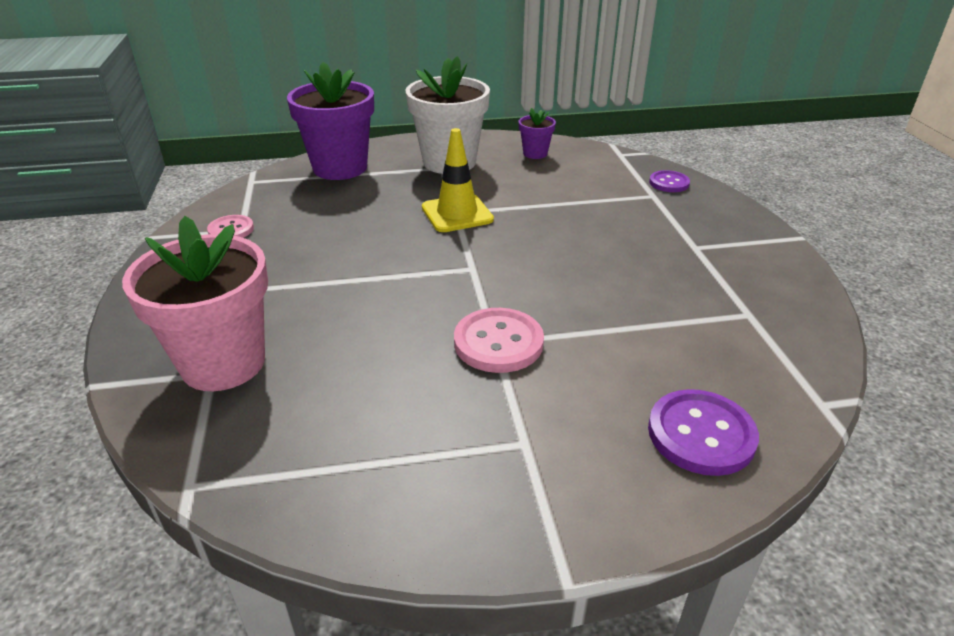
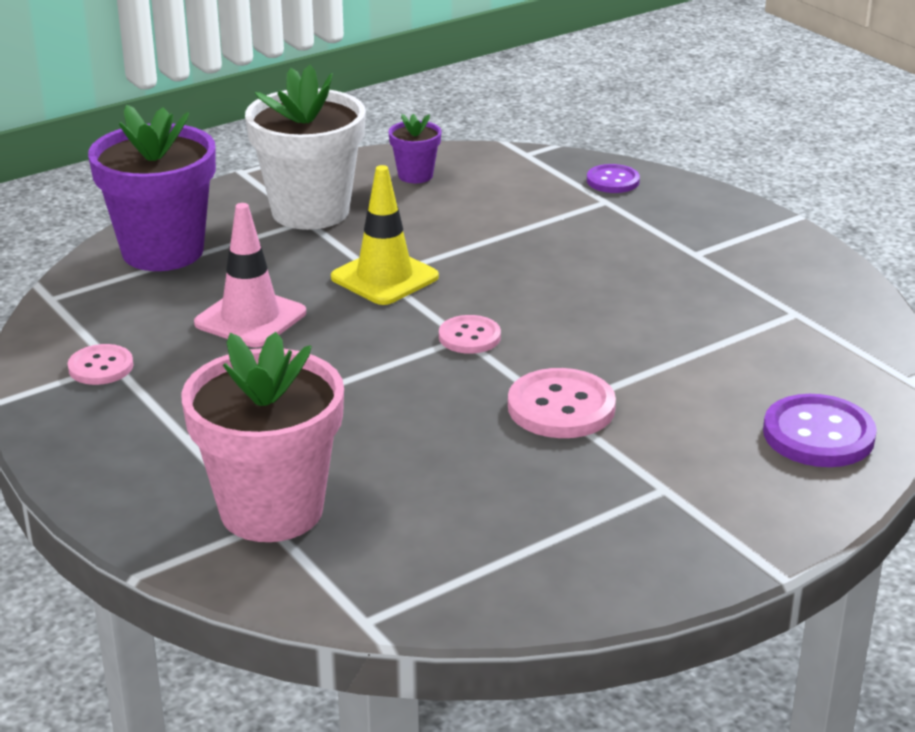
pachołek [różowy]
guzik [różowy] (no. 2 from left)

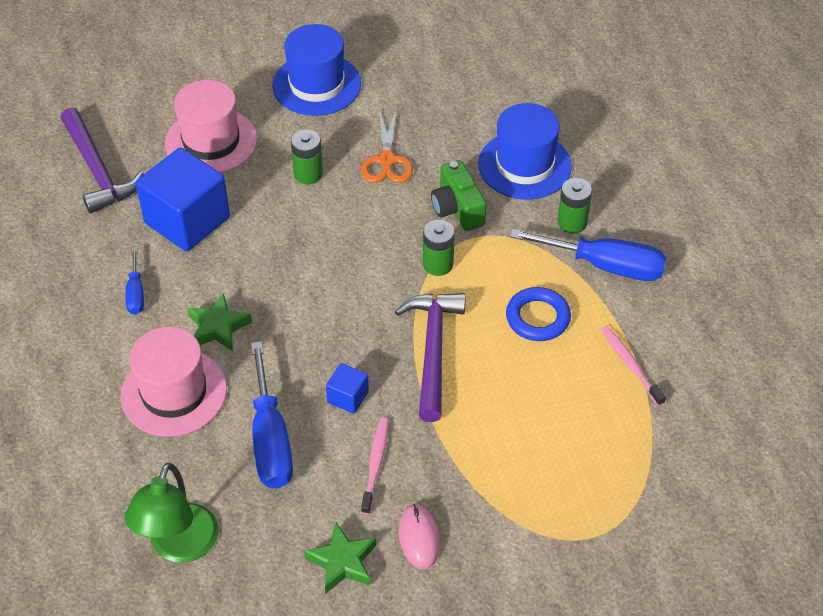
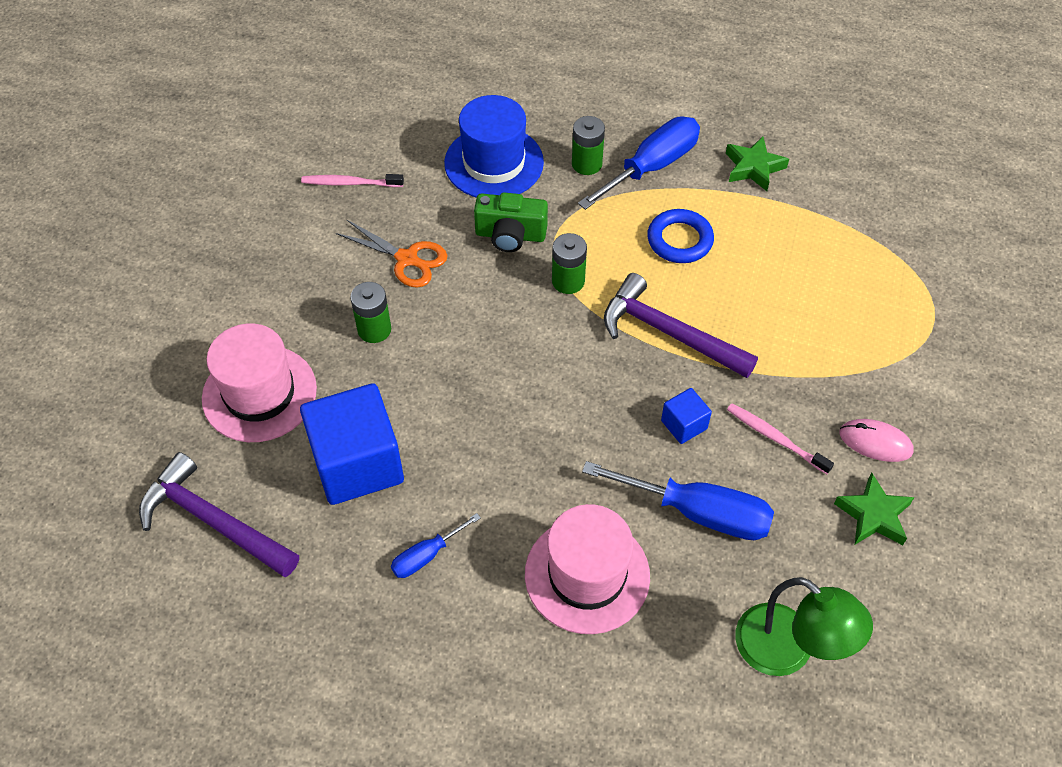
kapelusz [niebieski] (no. 1 from left in the first image)
gwiazda [zielony] (no. 1 from left)
szczoteczka do zębów [różowy] (no. 1 from left)
młotek [fioletowy] (no. 1 from left)
śrubokręt [niebieski] (no. 1 from left)

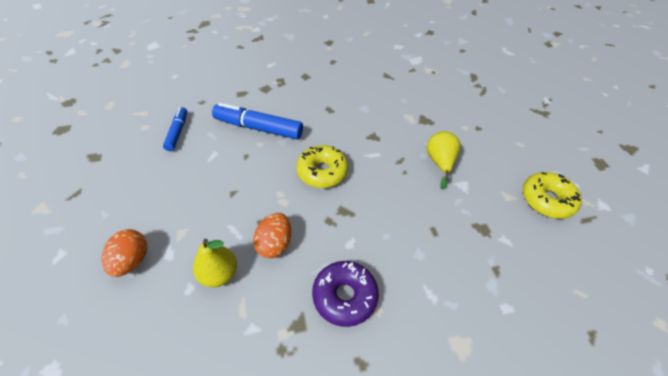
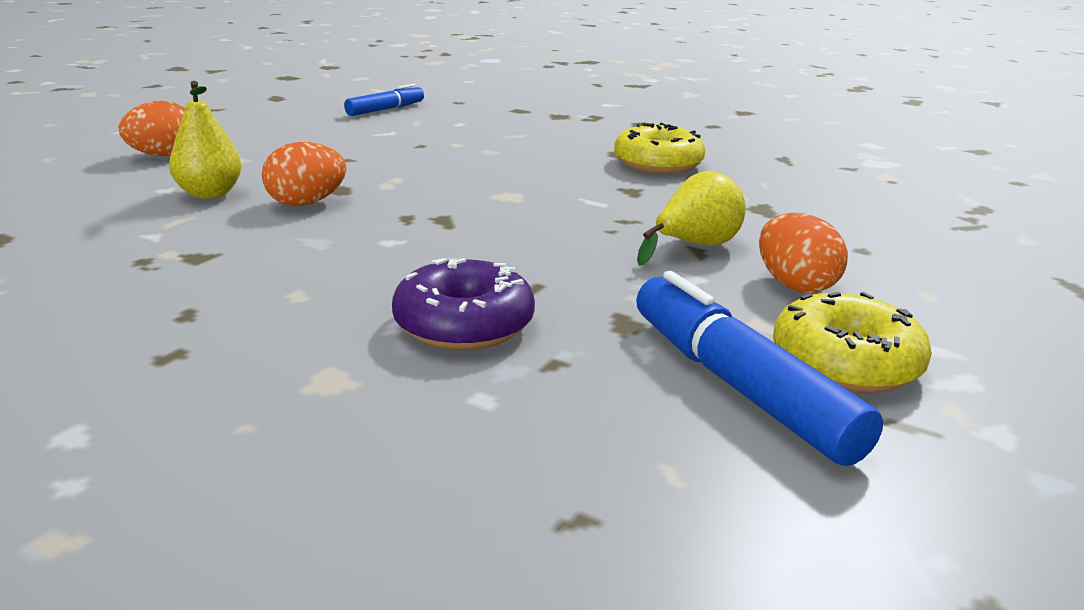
jajko [pomarańczowy] (no. 3 from left)
flamaster [niebieski] (no. 2 from left)
donut [żółty] (no. 1 from left)
donut [fioletowy]

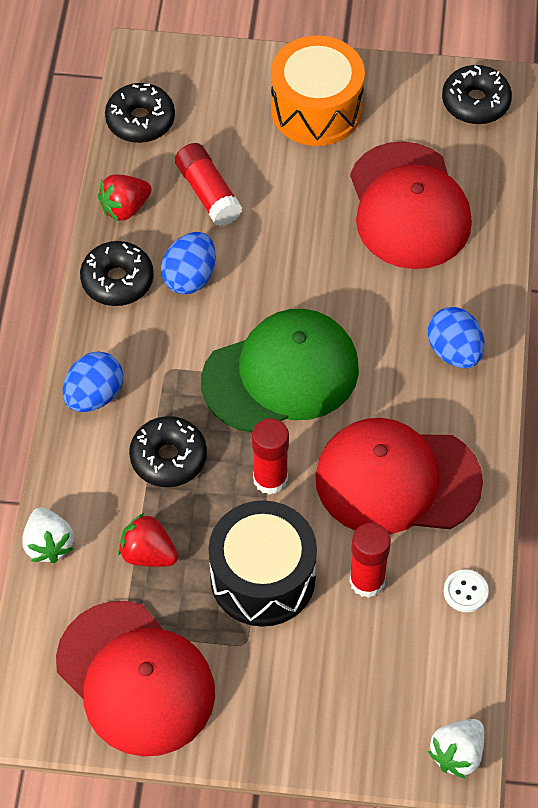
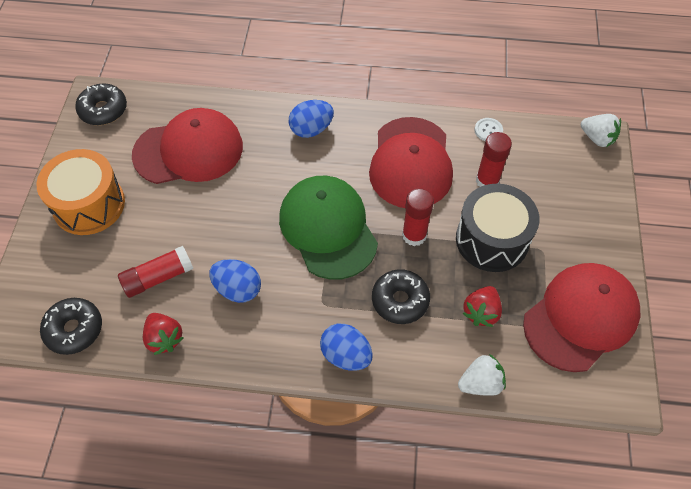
donut [czarny] (no. 1 from left in the first image)

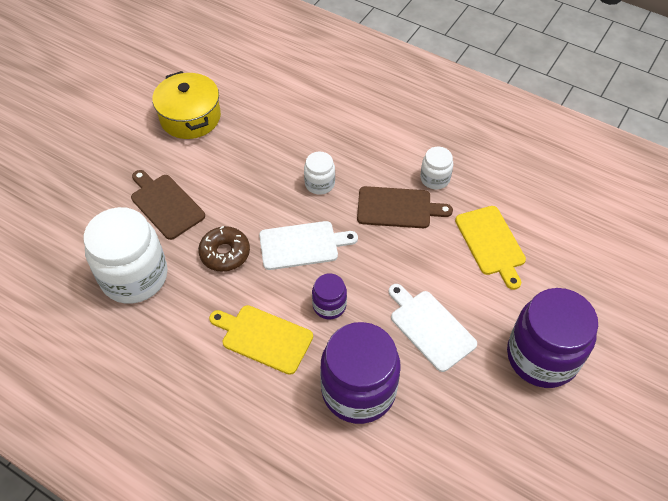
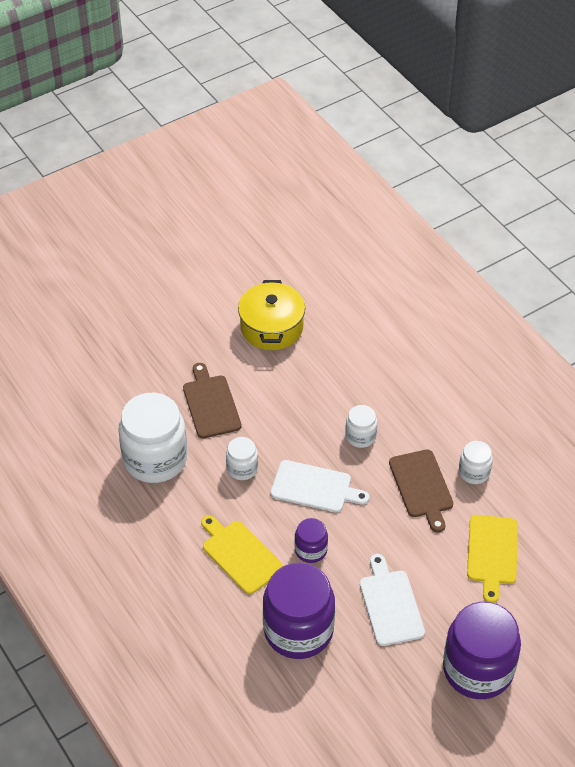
słoik [biały] (no. 2 from left)
deska do krojenia [brązowy] (no. 2 from left)

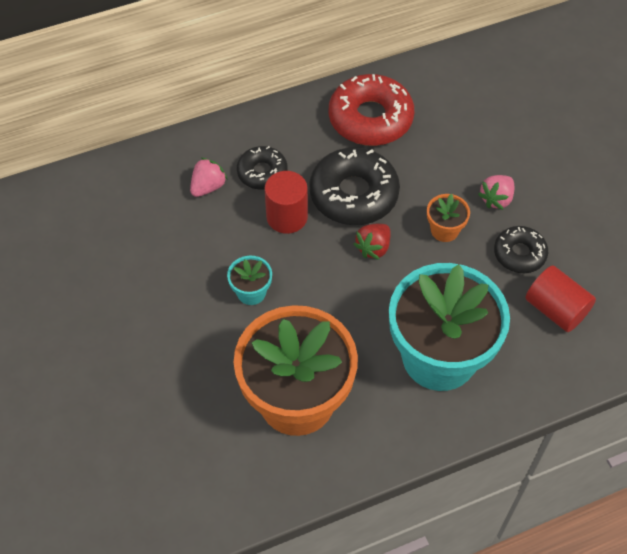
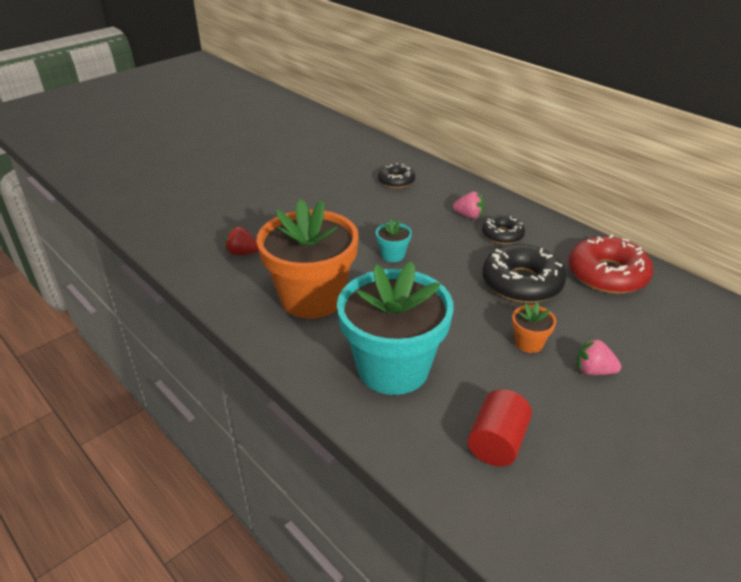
walec [czerwony] (no. 1 from left in the first image)
truskawka [czerwony]
donut [czarny] (no. 1 from left)

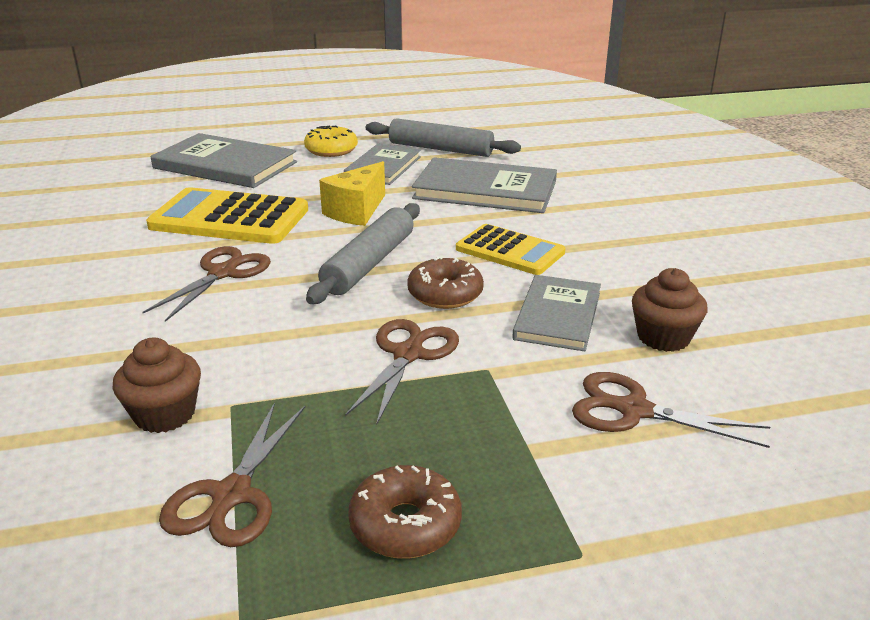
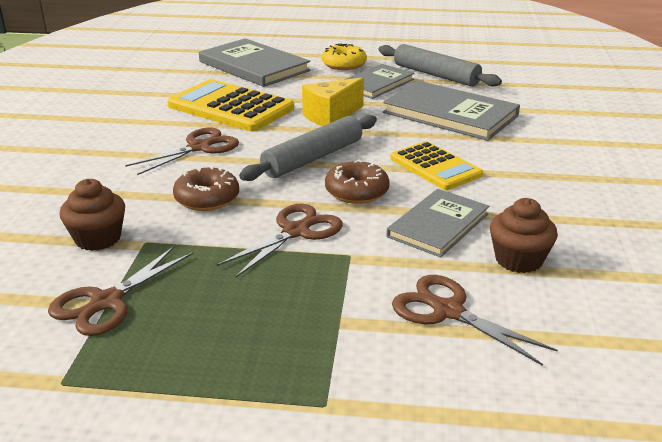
donut [brązowy] (no. 1 from left)

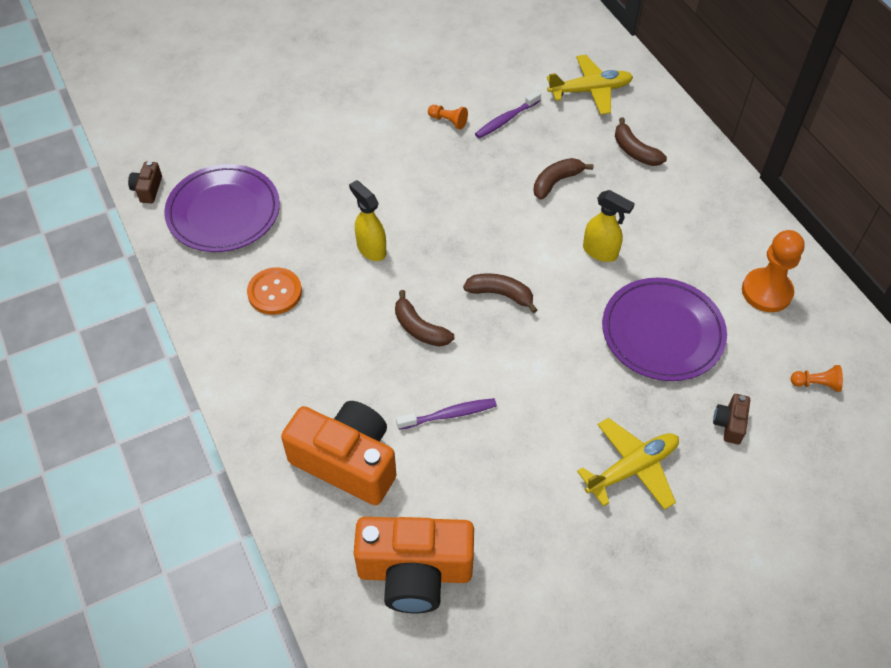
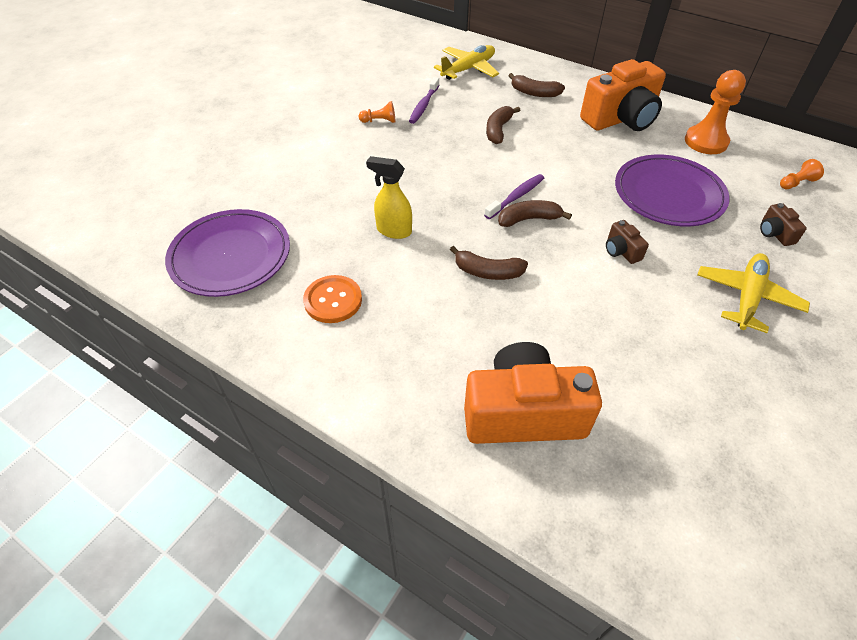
spryskiwacz [żółty] (no. 2 from left in the first image)
aparat fotograficzny [brązowy] (no. 1 from left)
aparat fotograficzny [pomarańczowy] (no. 2 from left)
szczoteczka do zębów [fioletowy] (no. 2 from left)

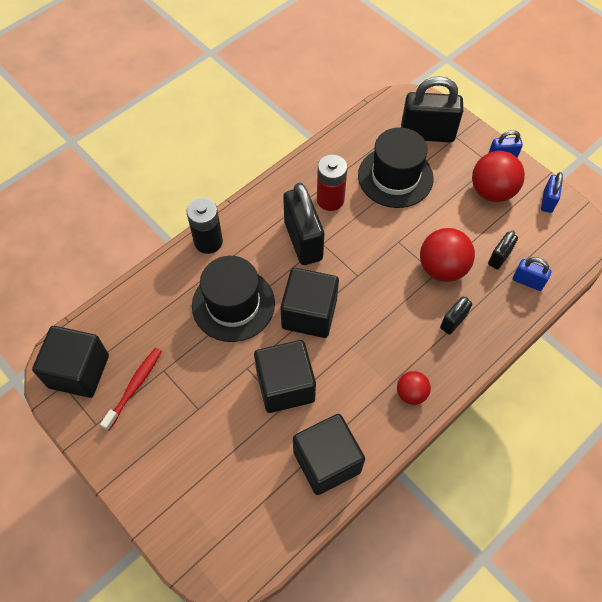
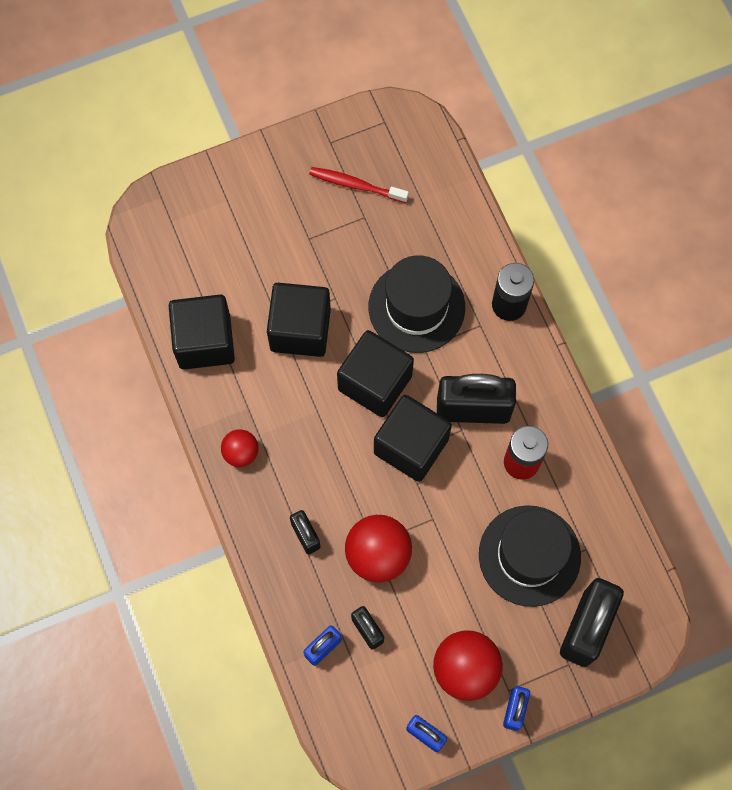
sześcian [czarny] (no. 4 from left)
szczoteczka do zębów [czerwony]

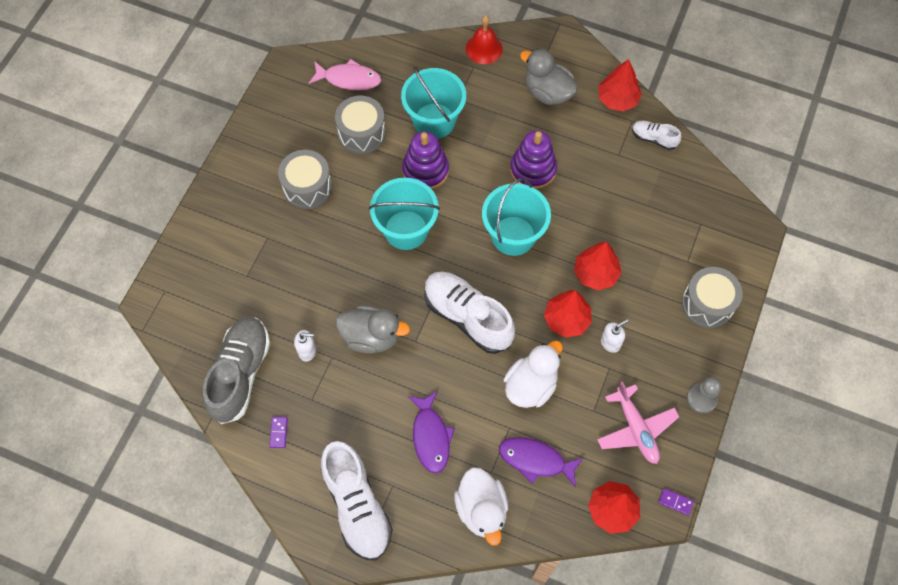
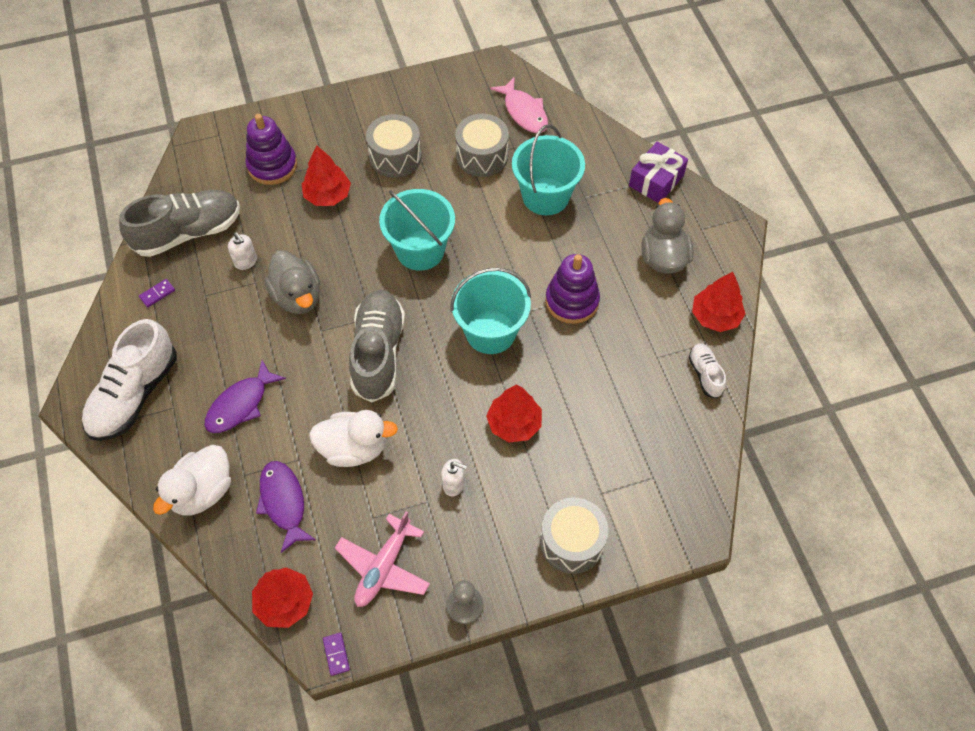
zabawka nakładanka [fioletowy] (no. 1 from left)
drzewko [czerwony] (no. 2 from left)
prezent [fioletowy]
but [szary] (no. 2 from left)

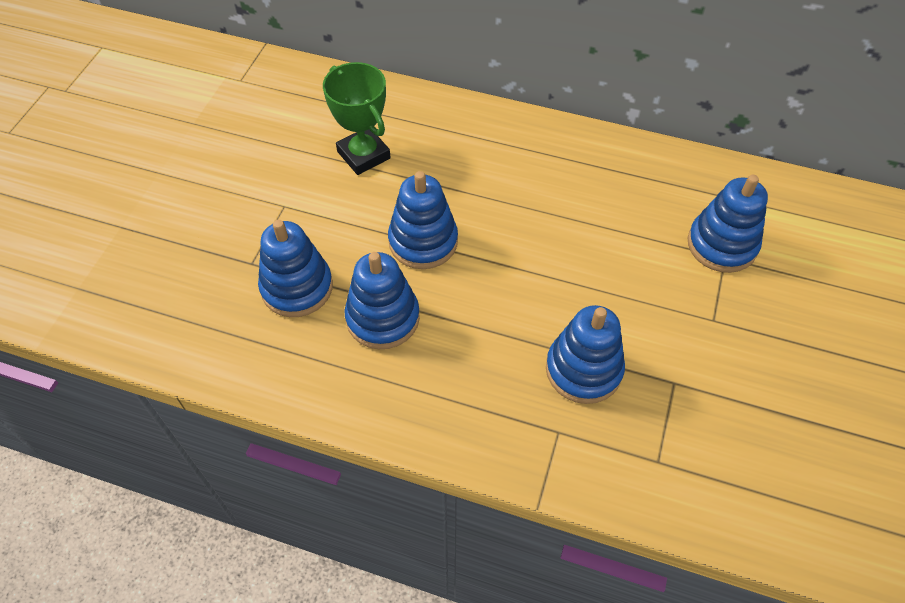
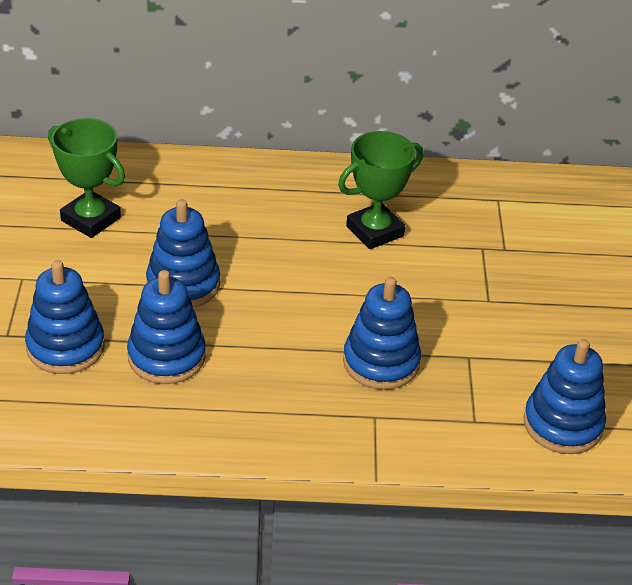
puchar [zielony] (no. 2 from left)
zabawka nakładanka [niebieski] (no. 5 from left)

